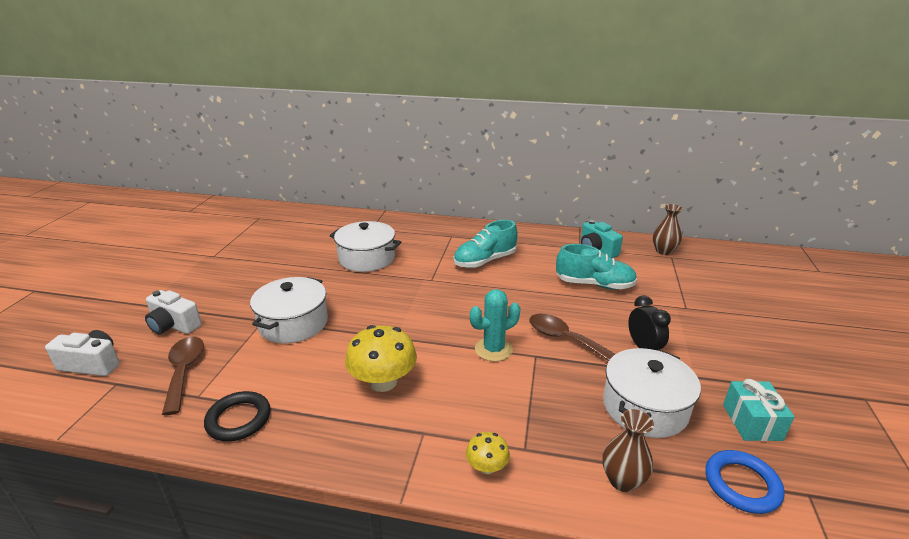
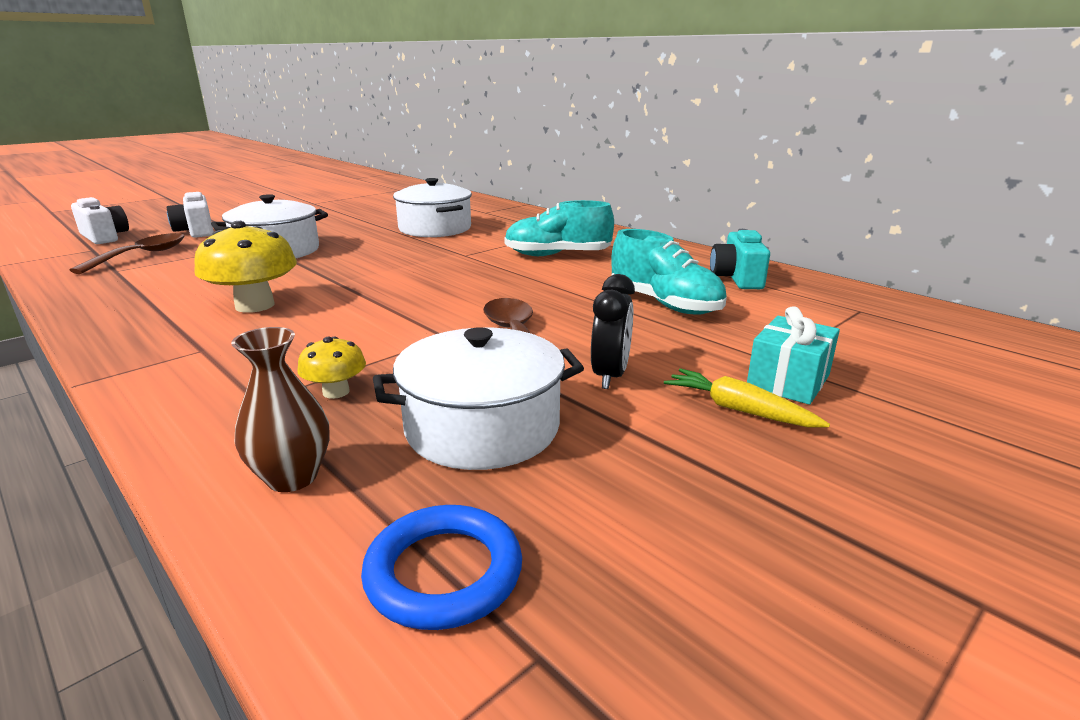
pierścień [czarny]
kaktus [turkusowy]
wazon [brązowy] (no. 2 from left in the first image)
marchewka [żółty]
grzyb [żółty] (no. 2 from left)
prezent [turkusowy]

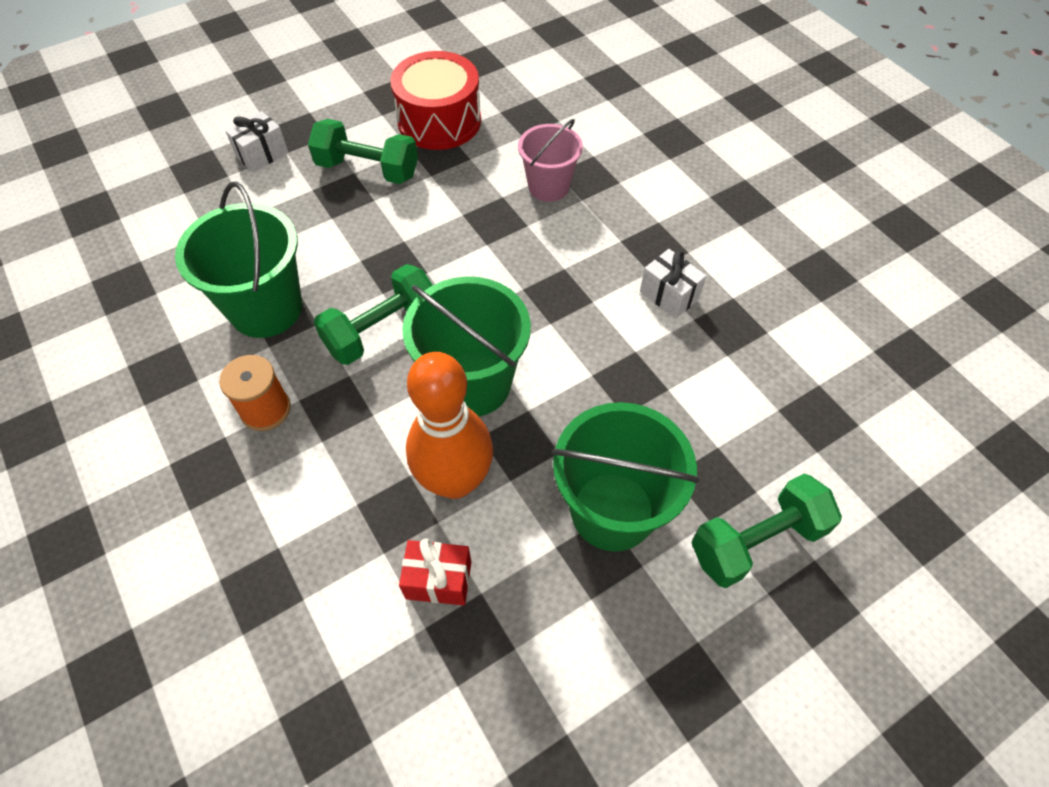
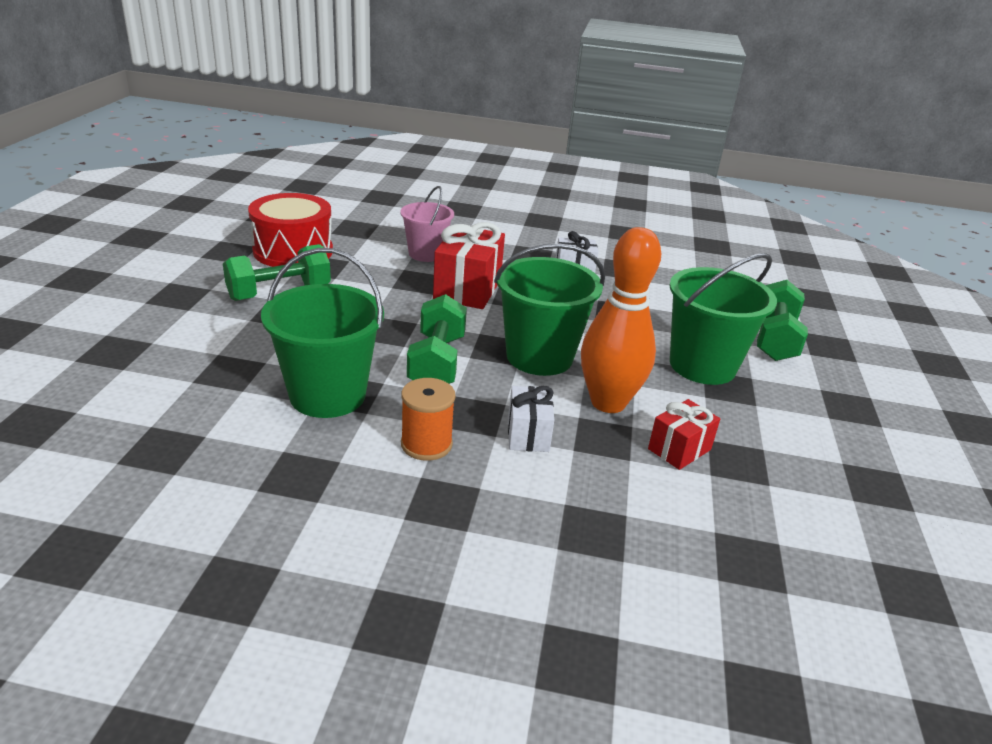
prezent [czerwony] (no. 1 from left)
prezent [biały] (no. 1 from left)

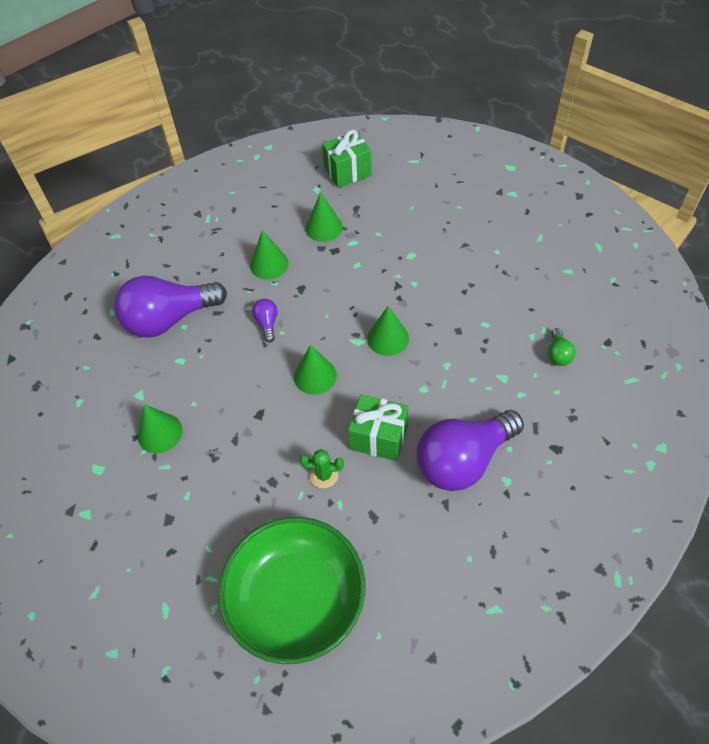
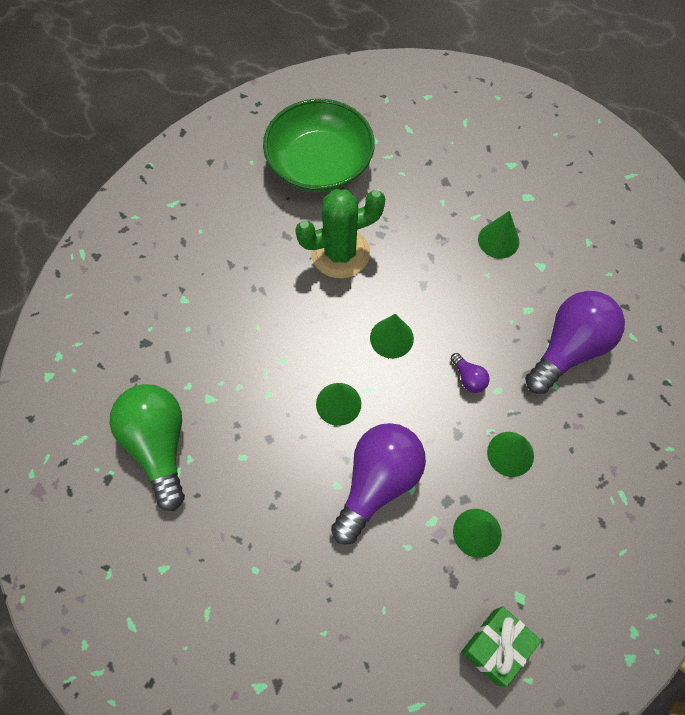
prezent [zielony] (no. 2 from left in the first image)
żarówka [fioletowy] (no. 1 from left)
kaktus [zielony]
żarówka [zielony]

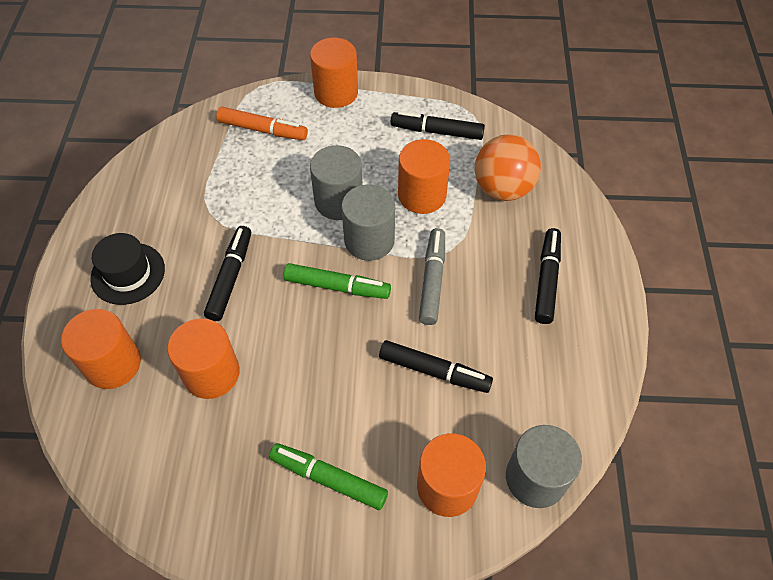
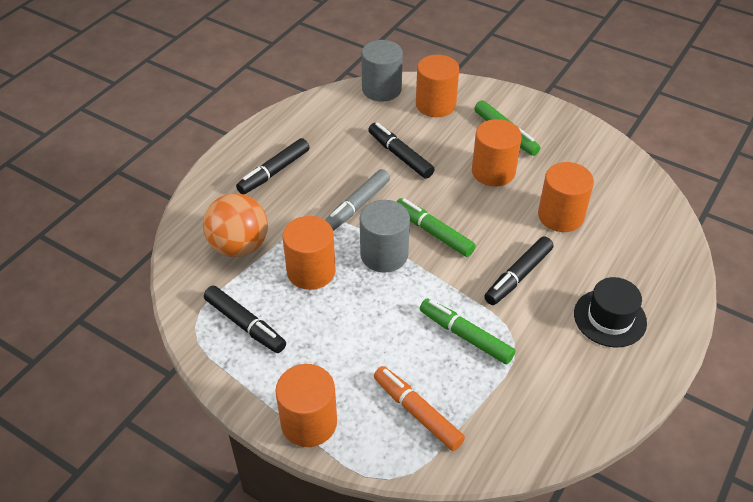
walec [szary] (no. 1 from left in the first image)
flamaster [zielony] (no. 2 from left)
walec [pomarańczowy] (no. 4 from left)

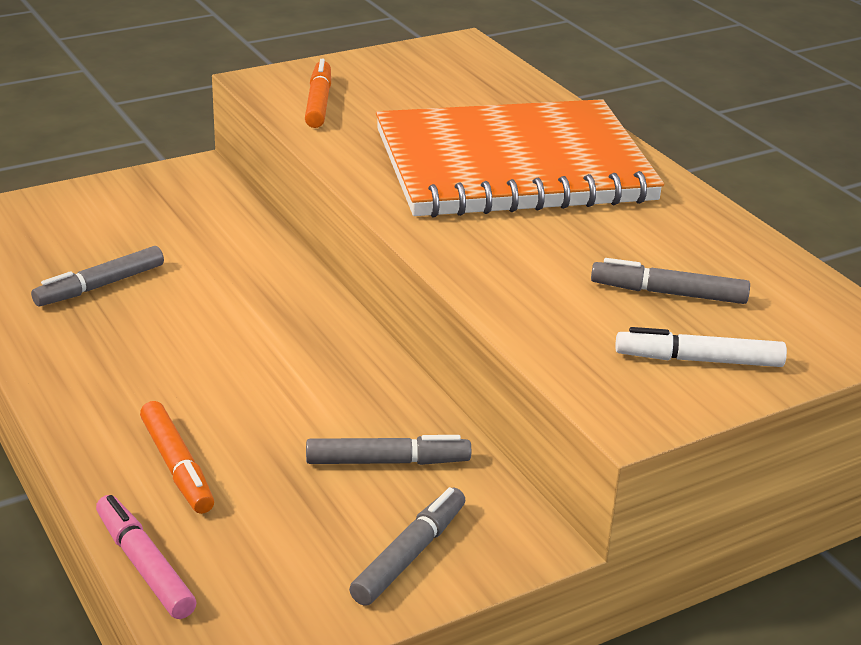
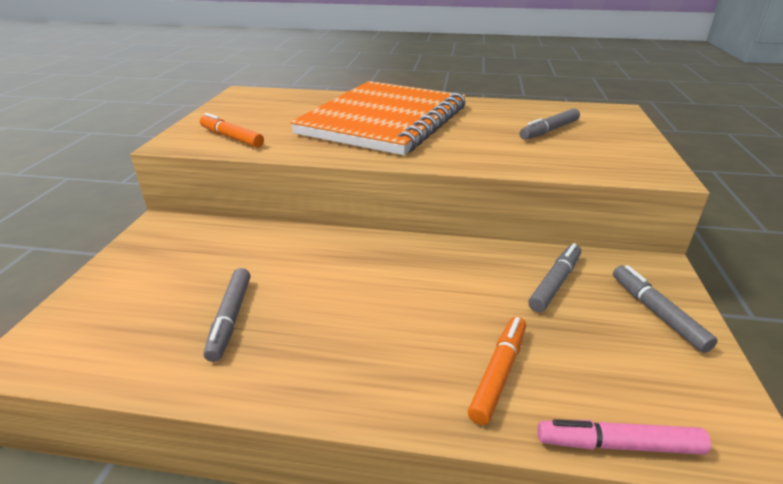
flamaster [biały]
flamaster [pomarańczowy] (no. 2 from left)

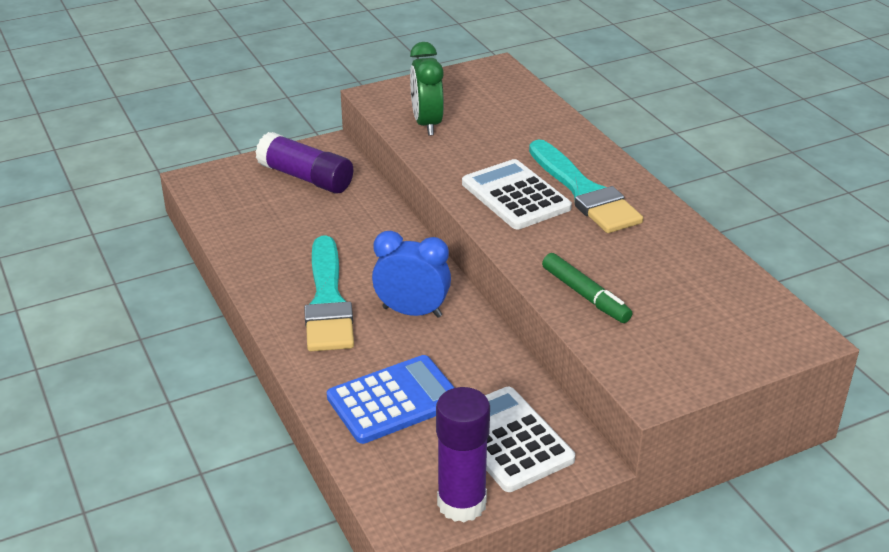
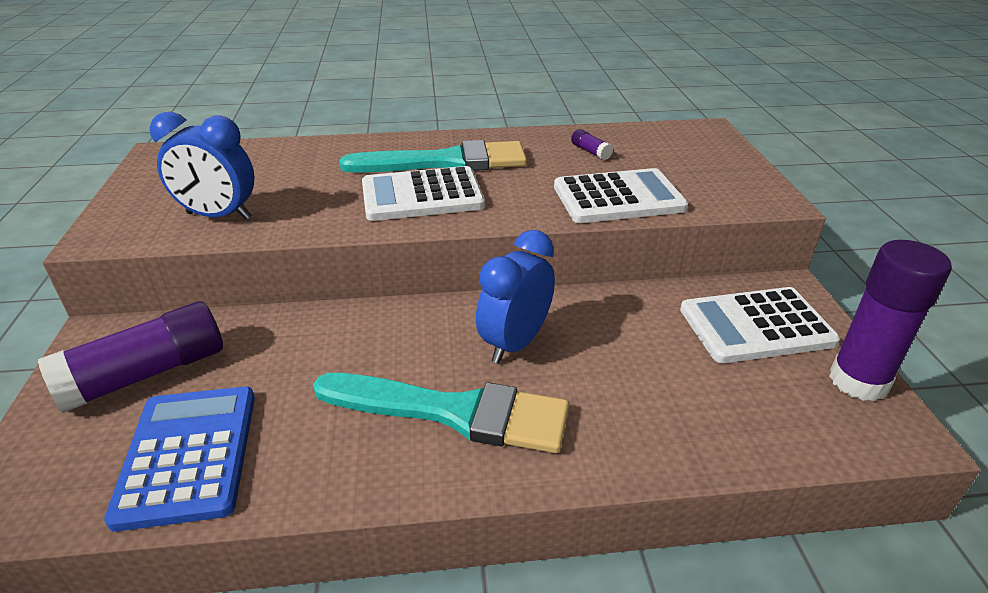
klej w sztyfcie [fioletowy] (no. 2 from left)
kalkulator [niebieski]
kalkulator [biały] (no. 2 from left)
budzik [niebieski] (no. 1 from left)

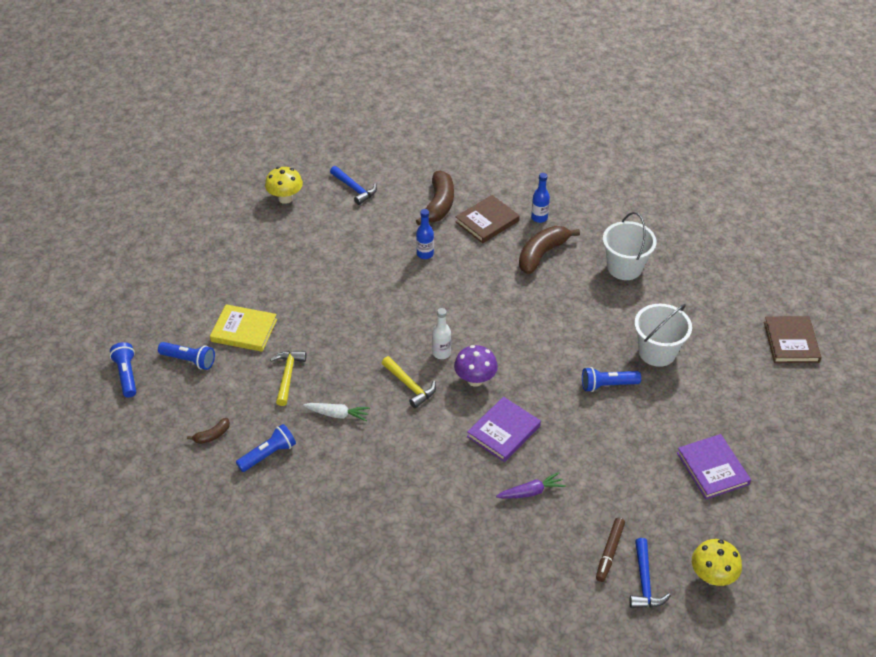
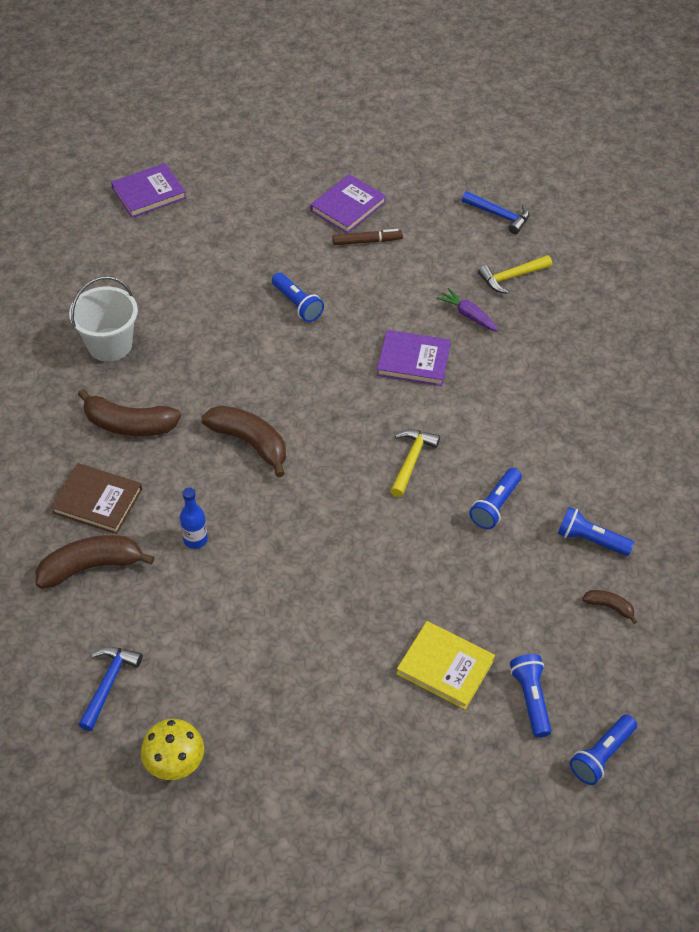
butelka [biały]
grzyb [fioletowy]
butelka [niebieski] (no. 2 from left in the first image)
wiadro [biały] (no. 2 from left in the first image)
grzyb [żółty] (no. 2 from left in the first image)
banan [brązowy] (no. 3 from left)
młotek [żółty] (no. 2 from left)
flamaster [brązowy]
latarka [niebieski] (no. 2 from left)
książka [fioletowy] (no. 1 from left)
książka [żółty]
młotek [niebieski] (no. 2 from left)

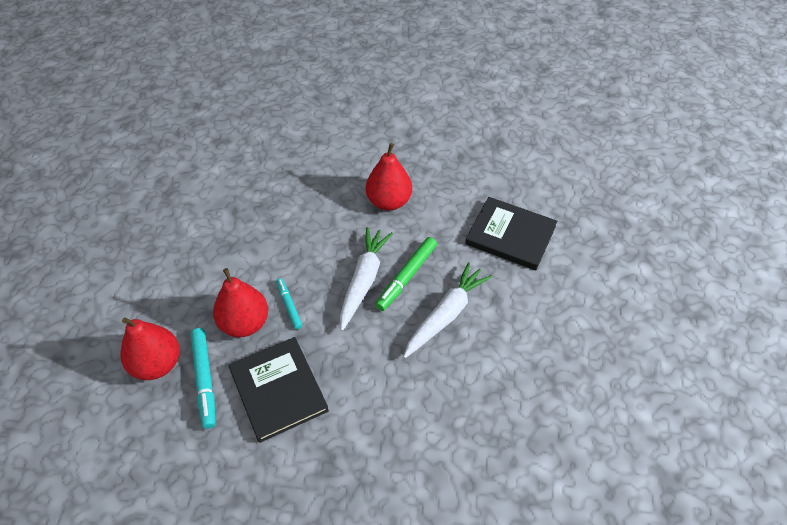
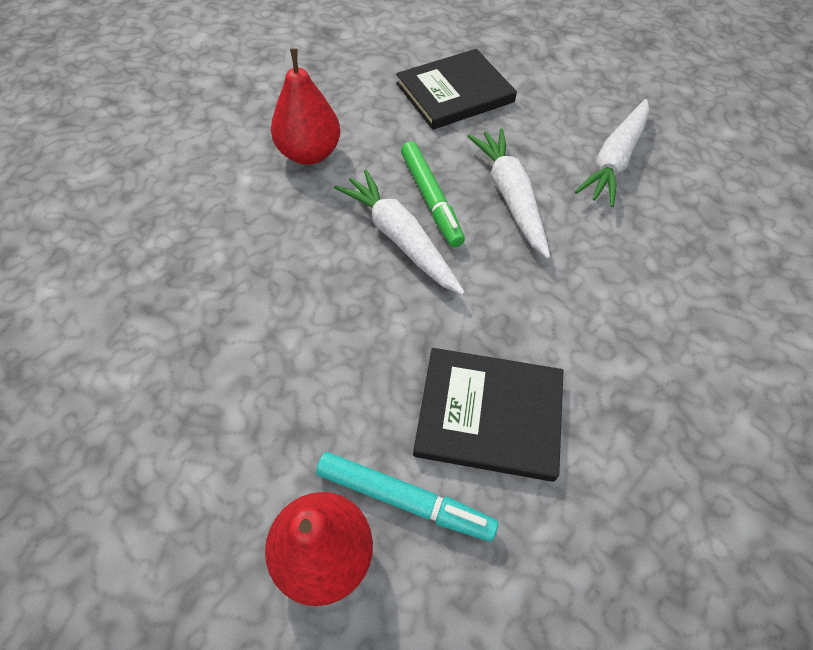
gruszka [czerwony] (no. 2 from left in the first image)
flamaster [turkusowy] (no. 2 from left in the first image)
marchewka [biały] (no. 3 from left)

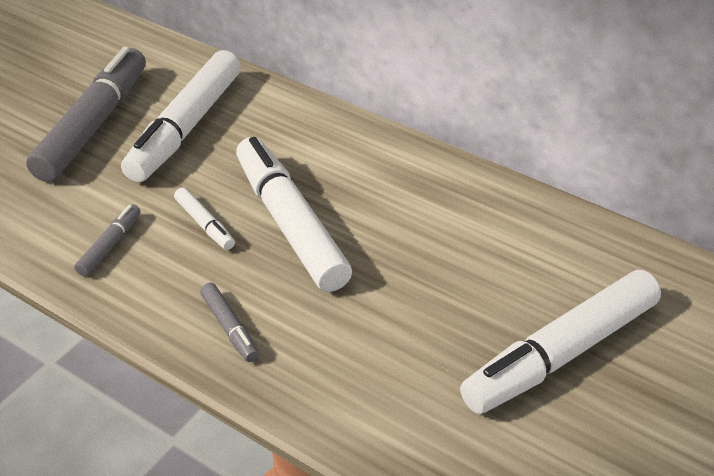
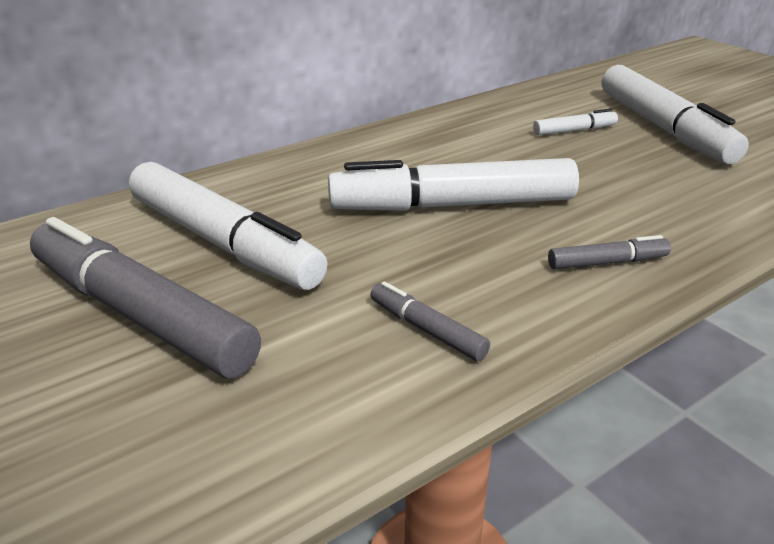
flamaster [biały] (no. 3 from left)

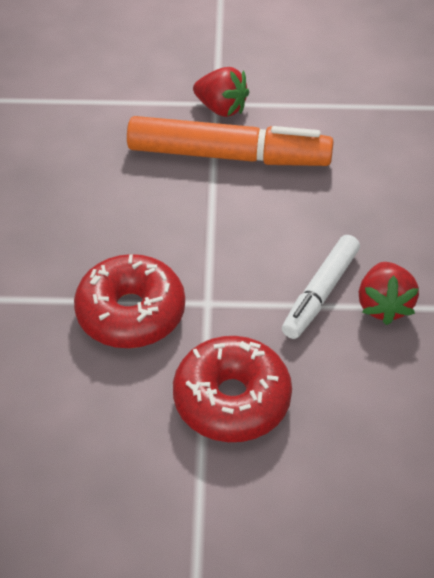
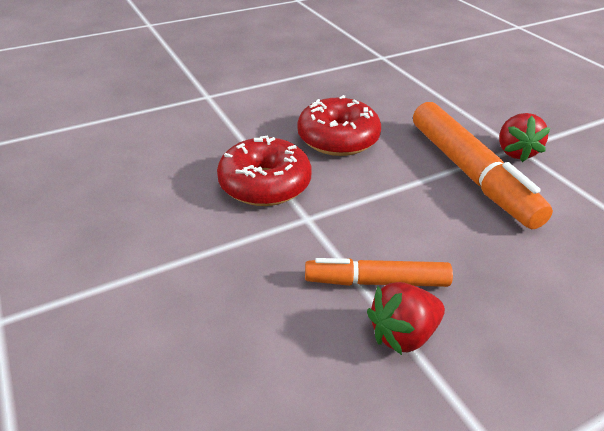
donut [czerwony] (no. 2 from left)
flamaster [pomarańczowy] (no. 1 from left)

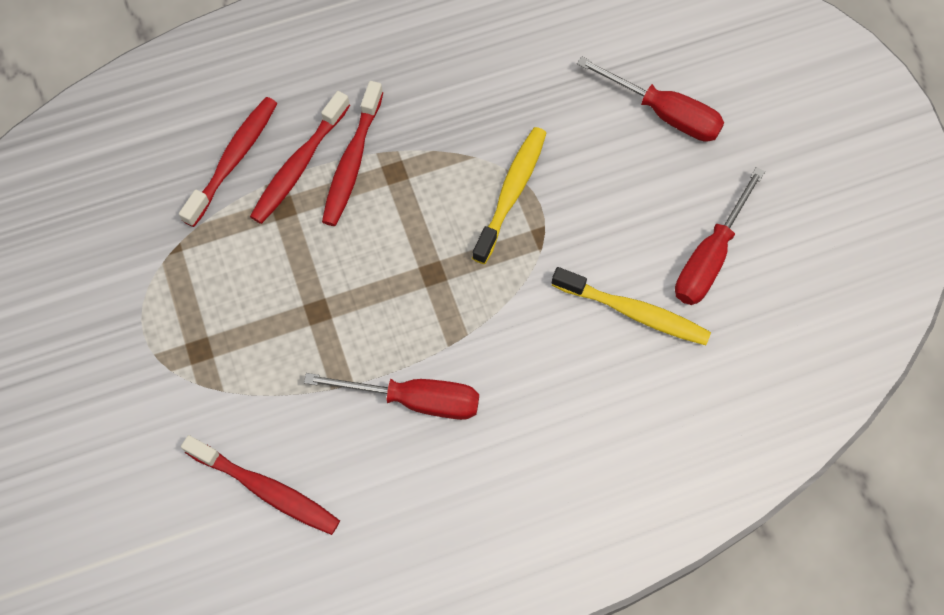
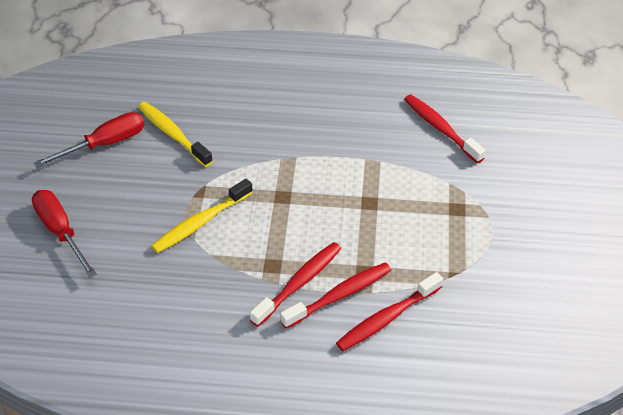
śrubokręt [czerwony] (no. 1 from left in the first image)

